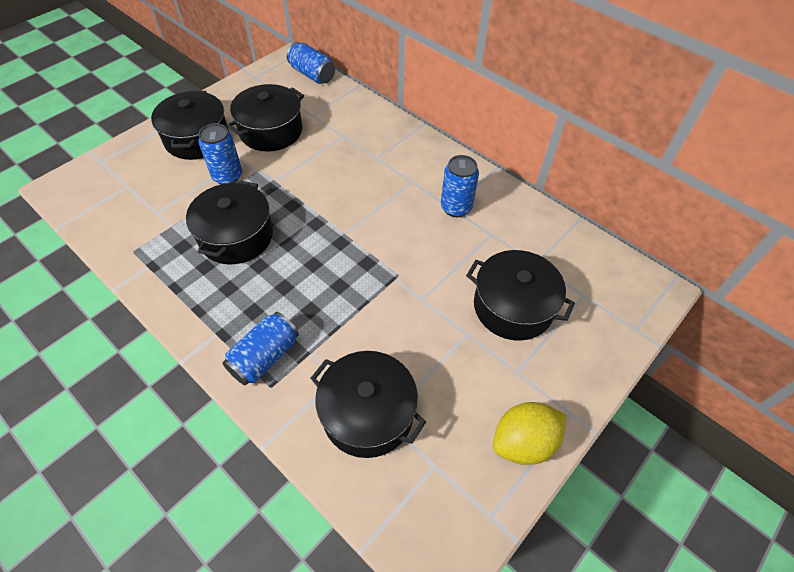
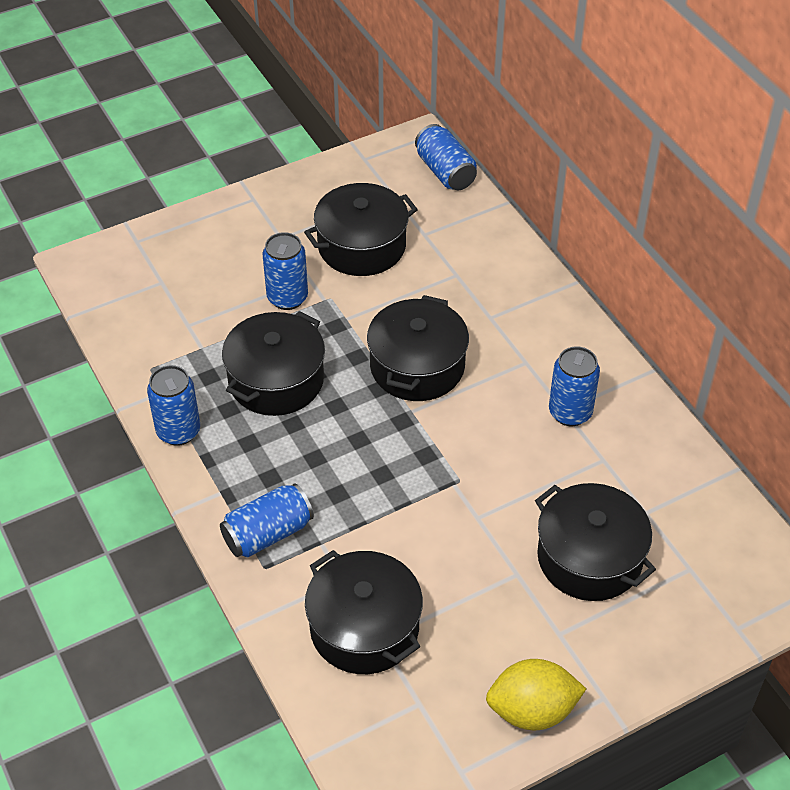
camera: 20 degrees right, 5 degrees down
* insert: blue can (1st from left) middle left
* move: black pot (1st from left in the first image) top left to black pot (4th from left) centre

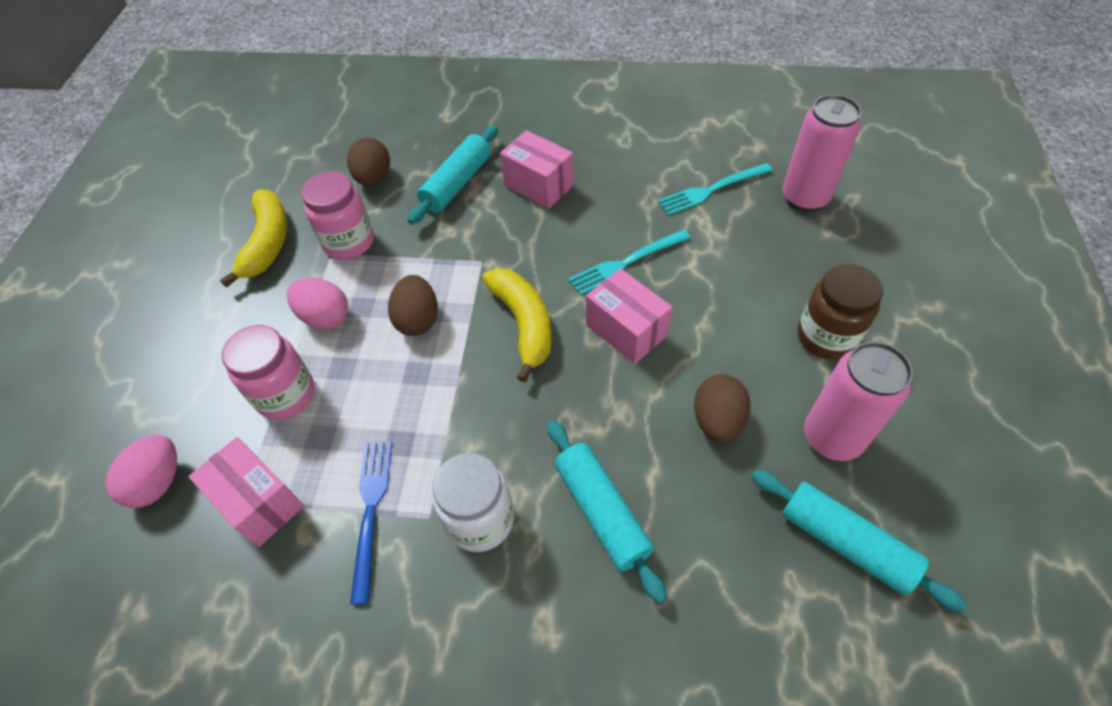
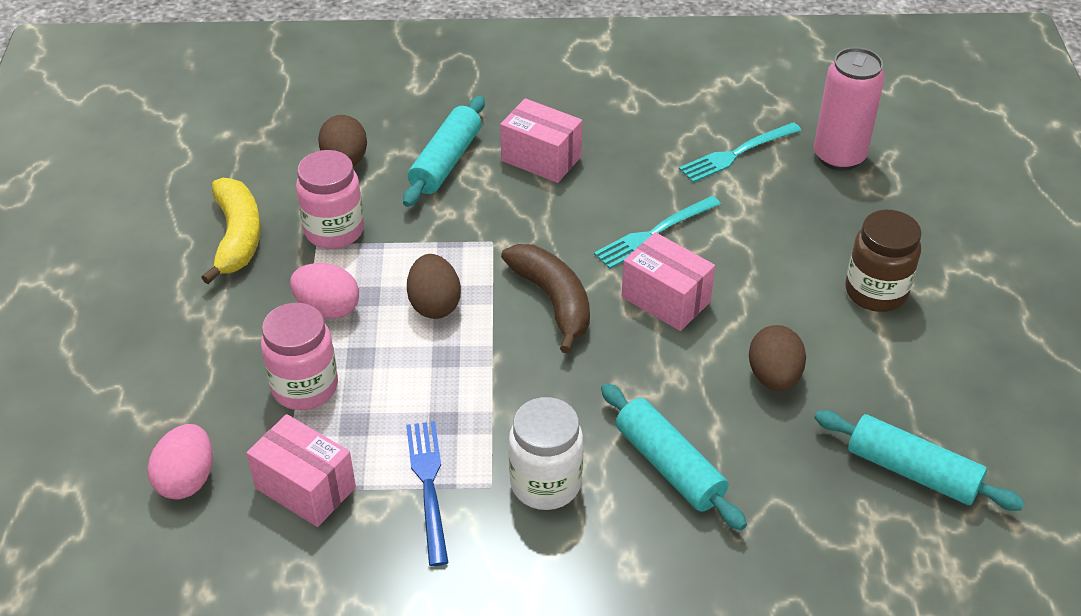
camera: 10 degrees left, 10 degrees down
* recolor: yellow banana (2nd from left) centre to brown banana centre
* delete: pink can (2nd from left) middle right

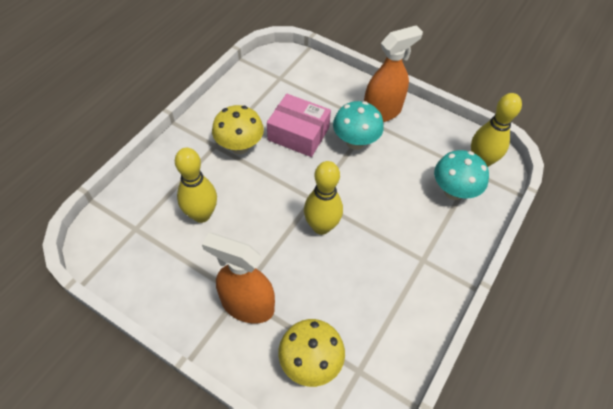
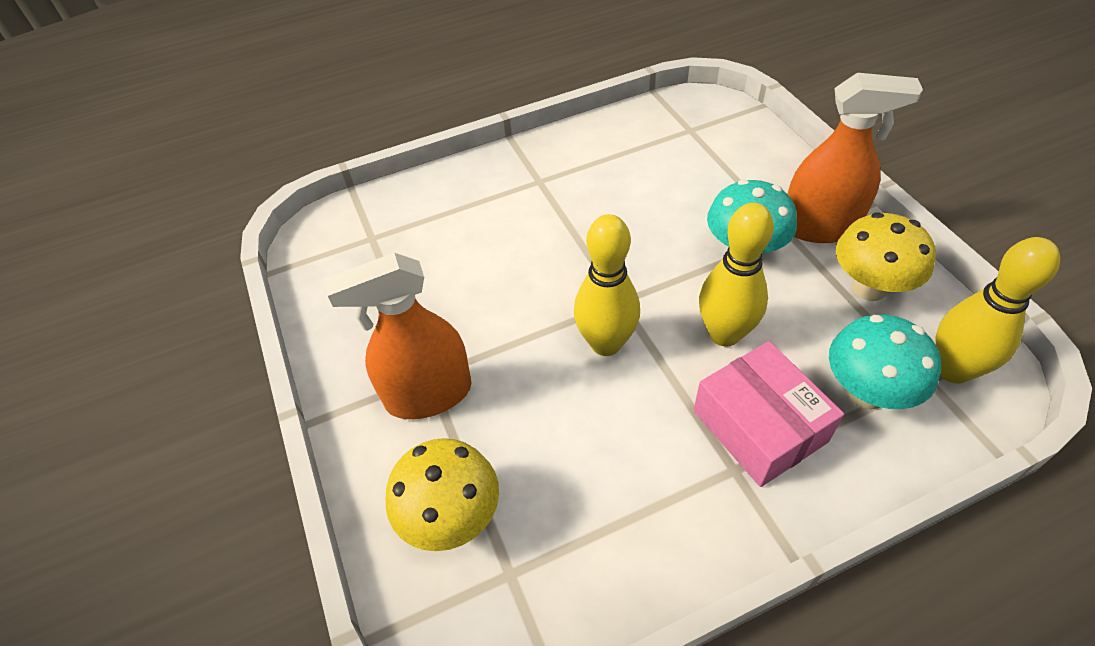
camera: 40 degrees right, 5 degrees down
* rotate: orange spray bottle (1st from left) bottom centre = centre 75 degrees counterclockwise
* move: pink box top centre to middle right
* move: yellow bowling pin (1st from left in the first image) middle left to yellow bowling pin (2nd from left) middle right
* move: yellow mushroom (1st from left in the first image) top centre to yellow mushroom (2nd from left) middle right

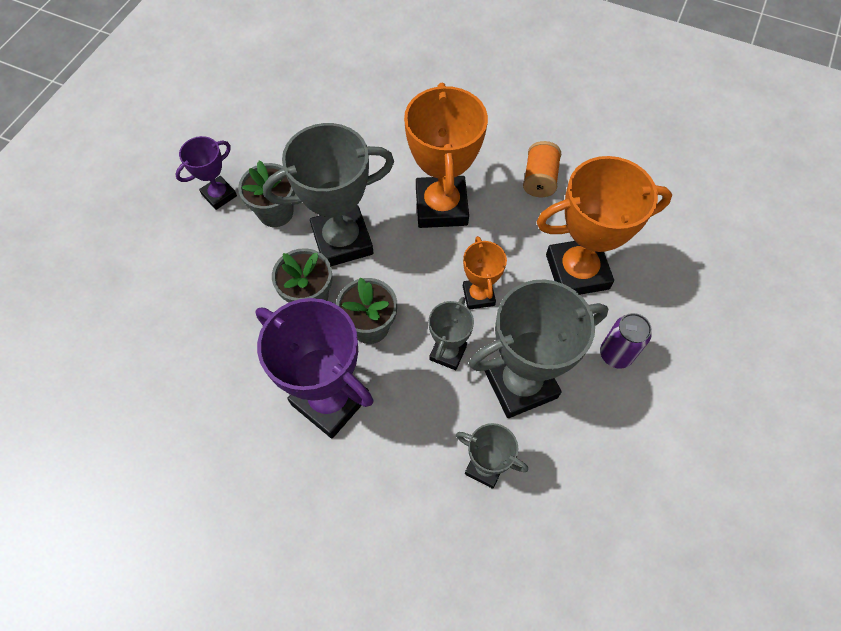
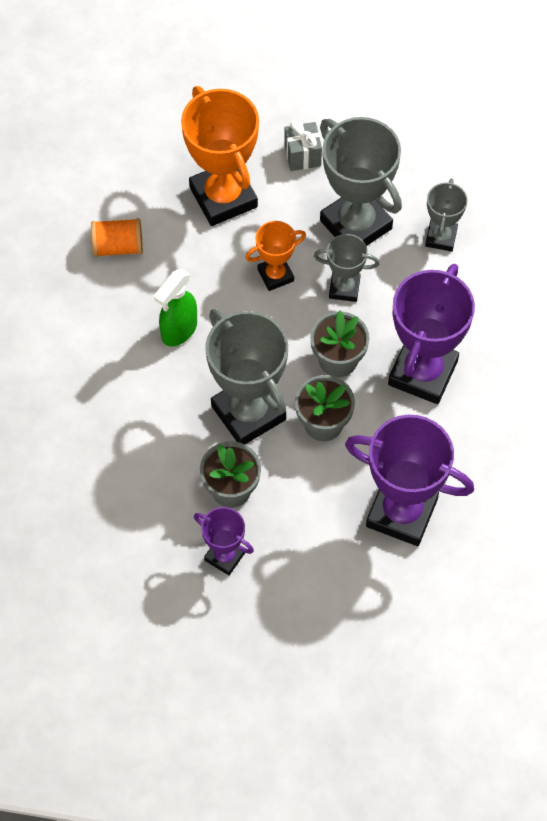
camera: 105 degrees left, 0 degrees up
* replace: orange trophy (1st from left) top centre to green spray bottle middle left
* replace: purple can middle right to grey gift top centre
* insert: purple trophy (2nd from left) middle right

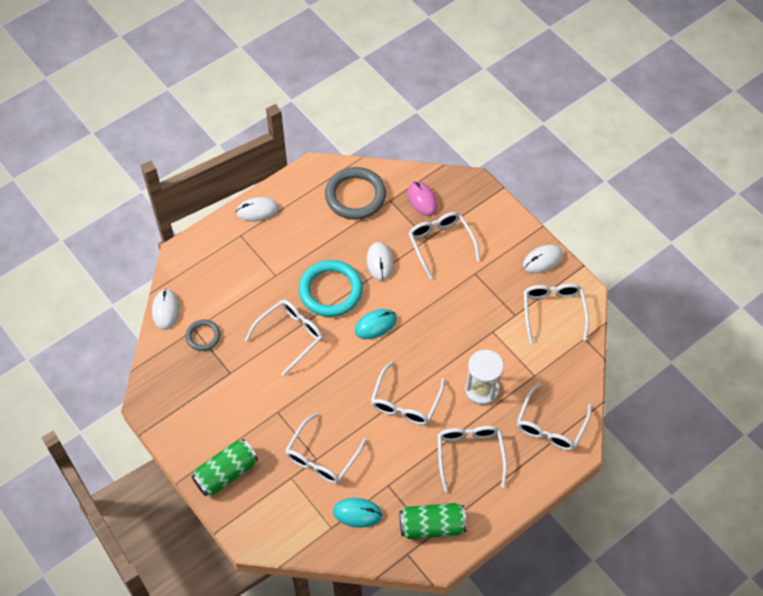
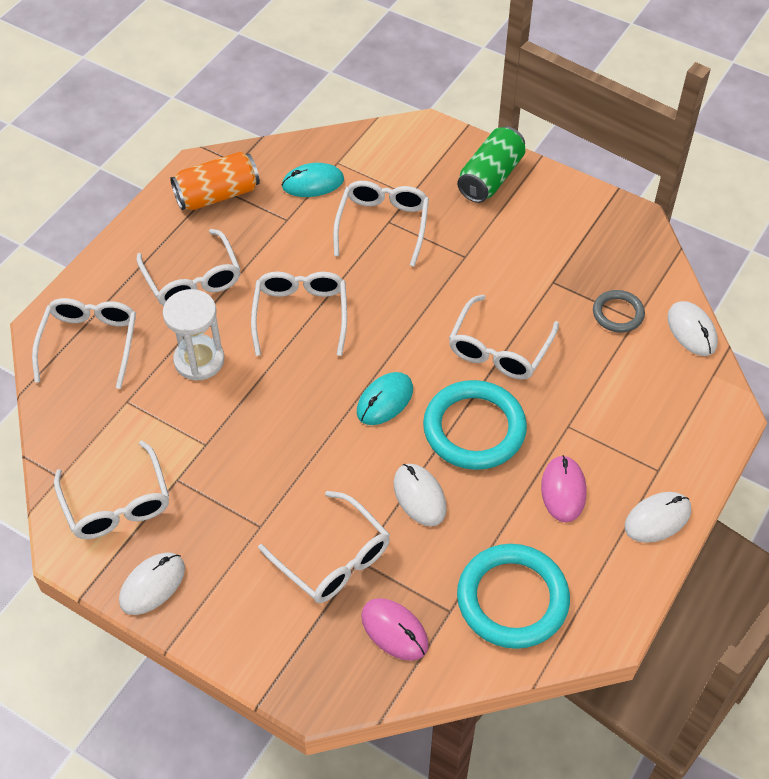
camera: 160 degrees right, 5 degrees down
* recolor: green can (2nd from left) bottom centre to orange can top left
* recolor: grey ring (2nd from left) top centre to turquoise ring (2nd from left) bottom right
* insert: pink mouse (2nd from left) middle right

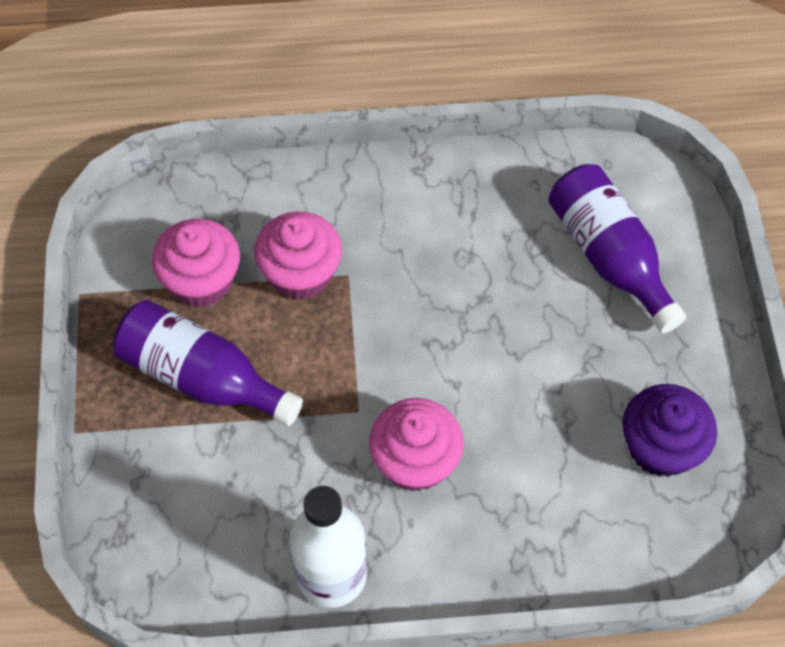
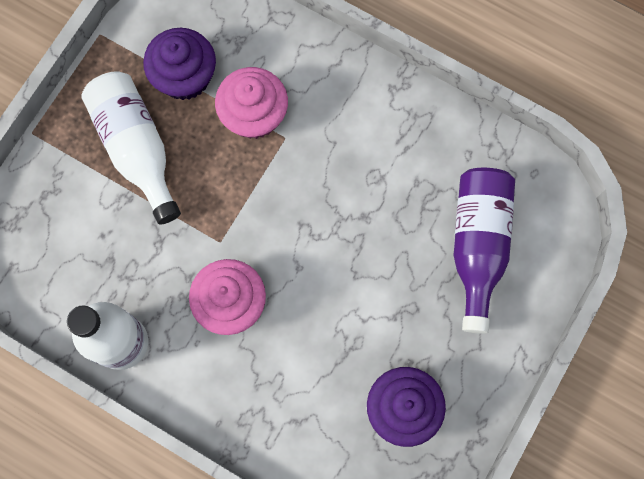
camera: 35 degrees right, 15 degrees up
* recolor: purple bottle (1st from left) middle left to white bottle (2nd from left) top left
* recolor: pink cupcake (1st from left) middle left to purple cupcake (1st from left) top left

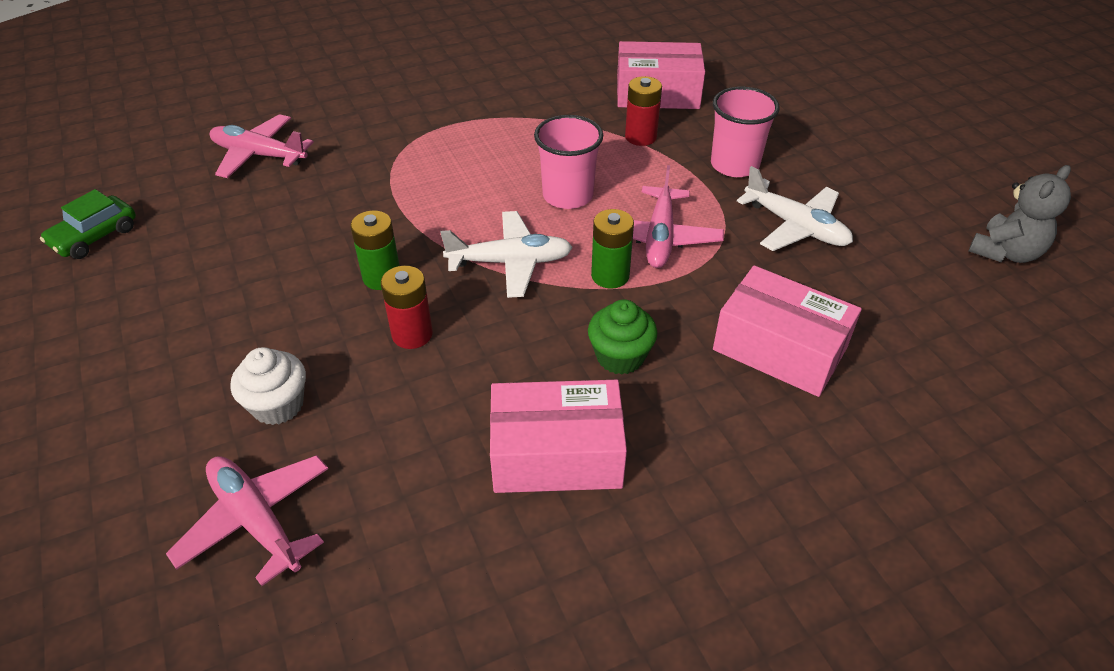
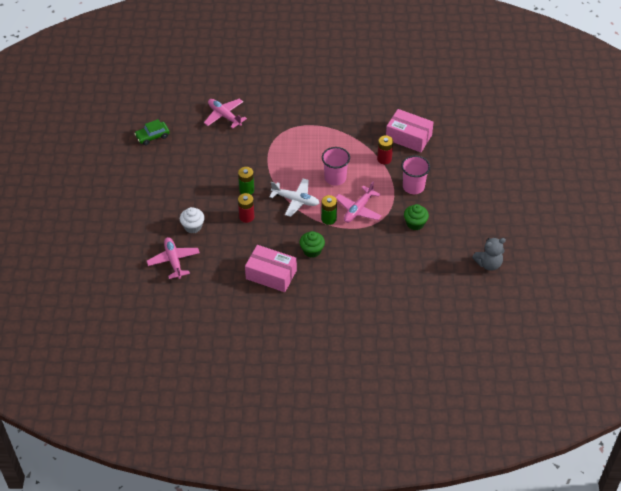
camera: 25 degrees right, 5 degrees up
* replace: white plane (2nd from left) top right to green cupcake (2nd from left) middle right
* delete: pink box (3rd from left) middle right

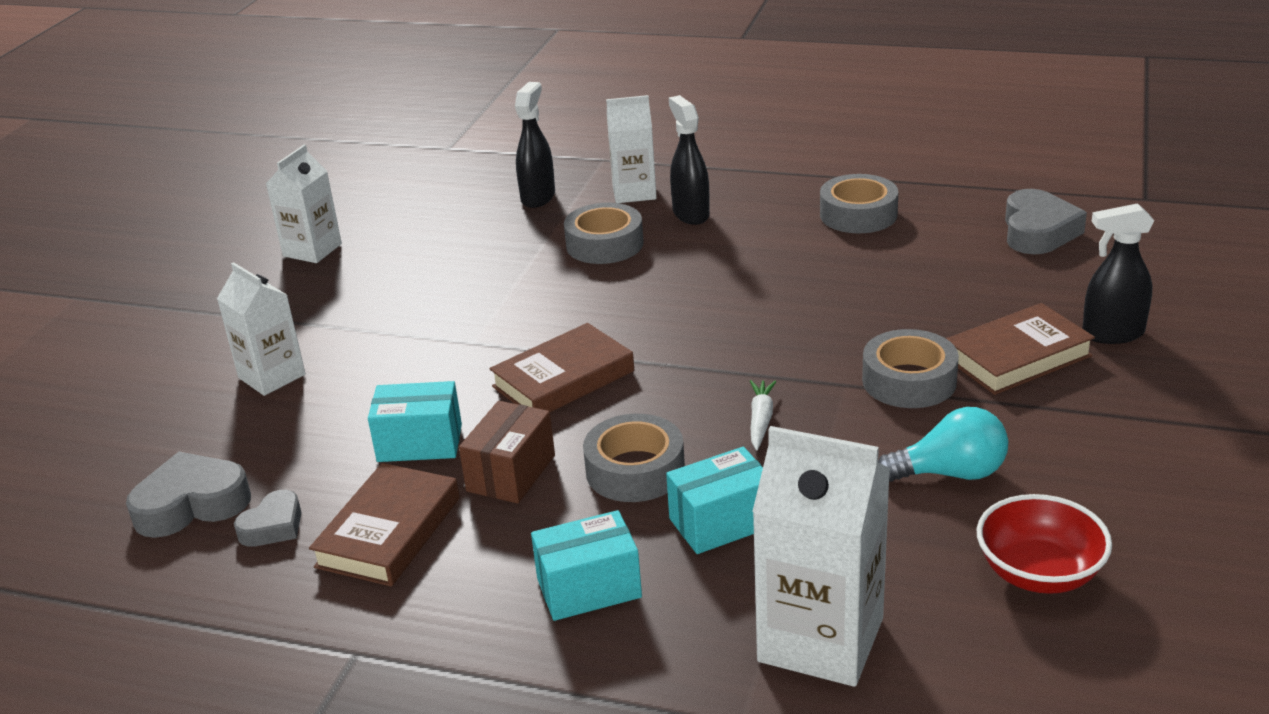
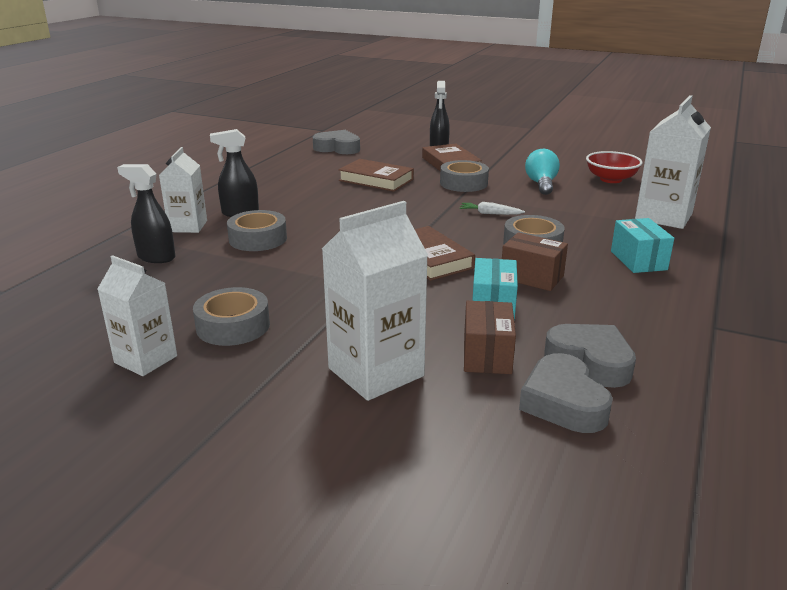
camera: 85 degrees left, 5 degrees down
* move: grey tape (3rd from left in the first image) top right to grey tape (1st from left) middle left
* resize: white carton (1st from left in the first image) middle left = centre x1.55
* move: brown book (1st from left) bottom left to top centre
* insert: brown box (1st from left) centre
* resize: grey heart (2nd from left in the first image) bottom left = middle right x1.65
* delete: turquoise box (3rd from left) bottom centre

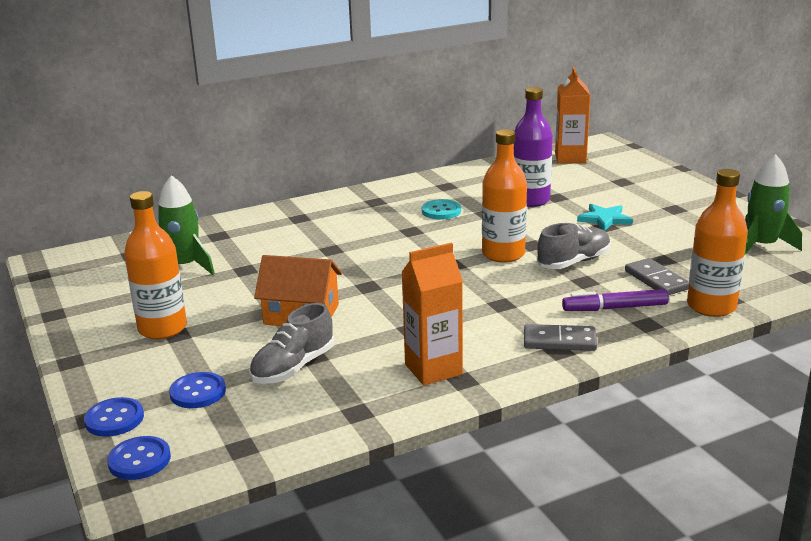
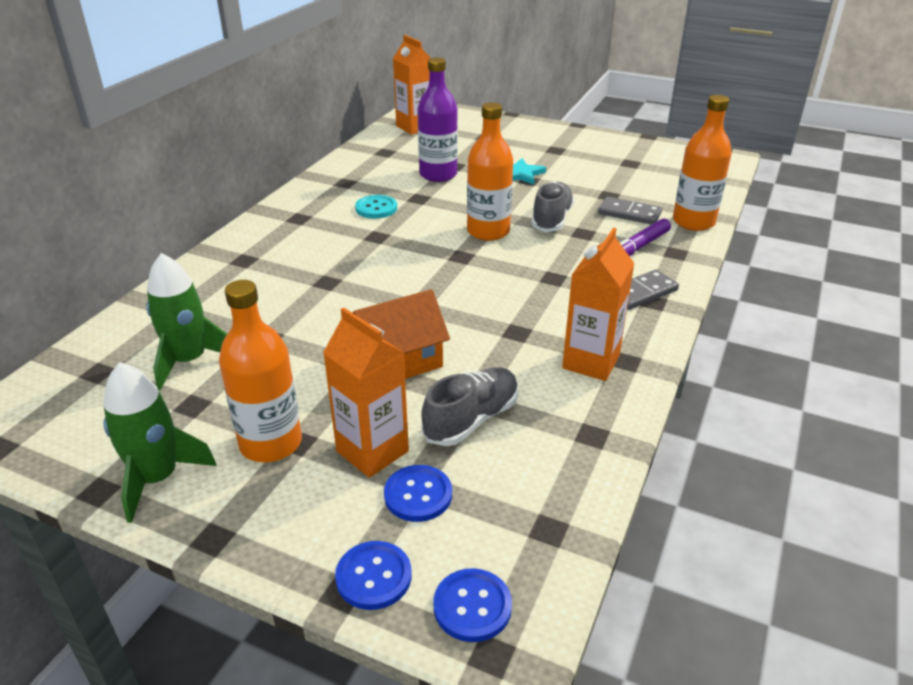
camera: 40 degrees left, 10 degrees up
* move: green rocket (2nd from left in the first image) middle right to green rocket (1st from left) middle left
* insert: orange carton (1st from left) centre
* rotate: grey shoe (1st from left) centre = centre 135 degrees counterclockwise

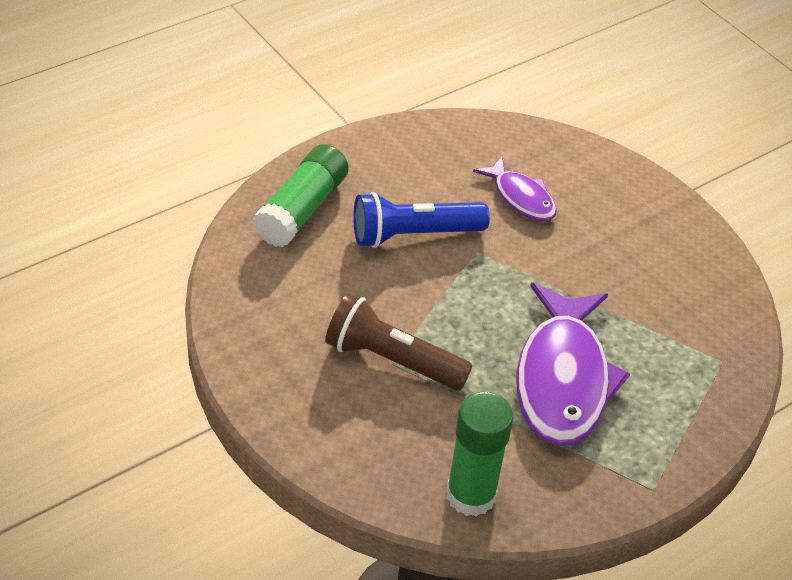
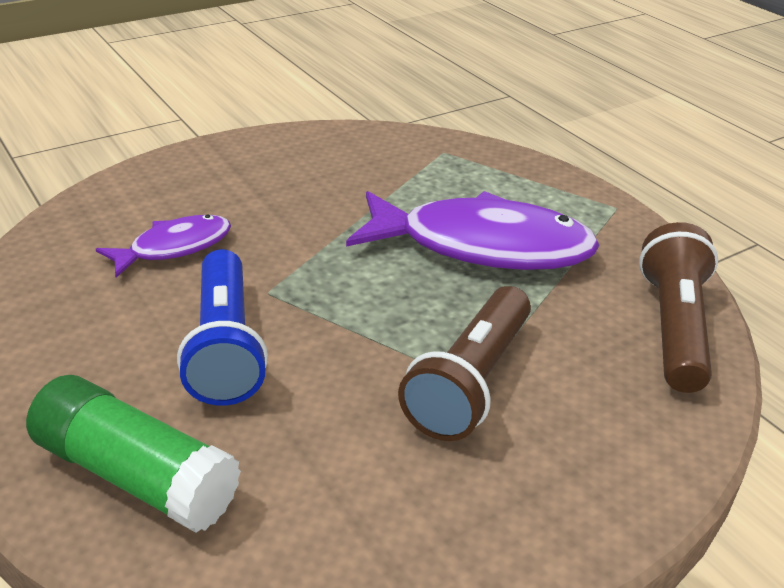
camera: 85 degrees left, 10 degrees down
* replace: green glue stick (2nd from left) bottom centre to brown flashlight (2nd from left) middle right

